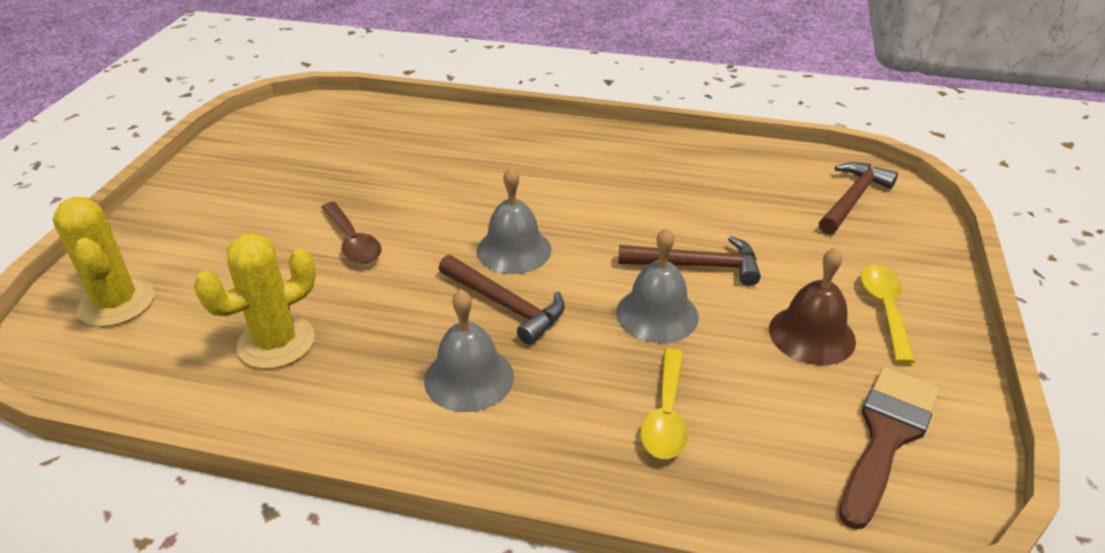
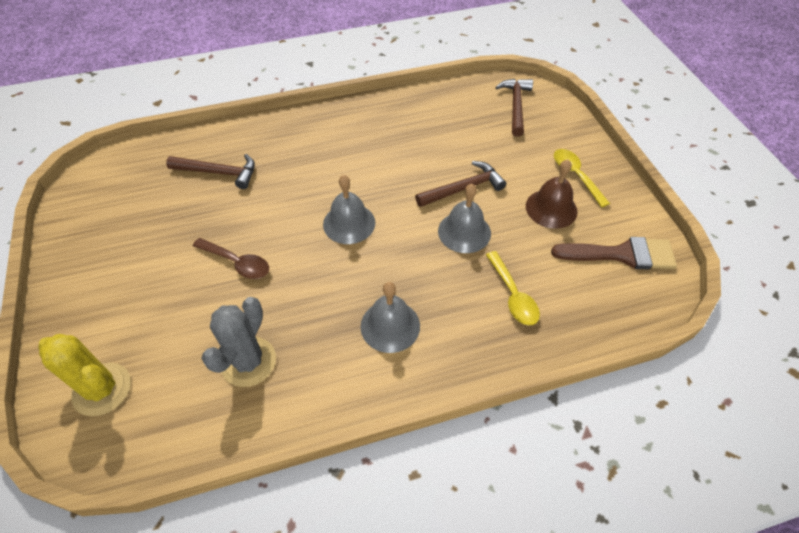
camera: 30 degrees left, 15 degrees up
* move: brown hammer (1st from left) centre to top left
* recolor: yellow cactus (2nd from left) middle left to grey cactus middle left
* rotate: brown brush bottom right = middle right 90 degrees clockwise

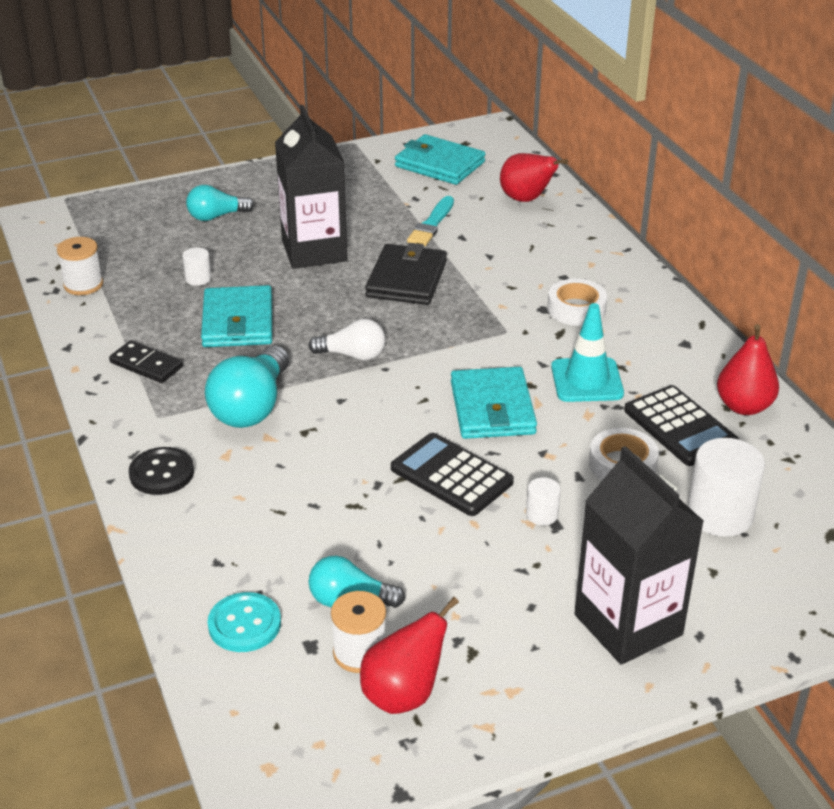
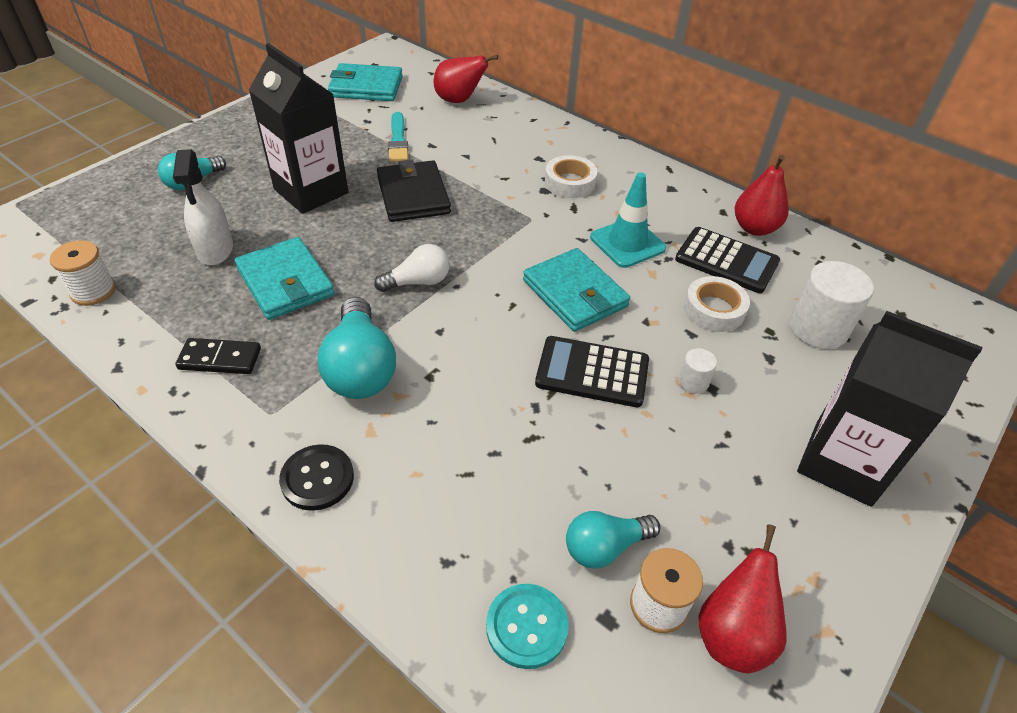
camera: 30 degrees left, 10 degrees up
* replace: white cylinder (1st from left) top left to white spray bottle top left

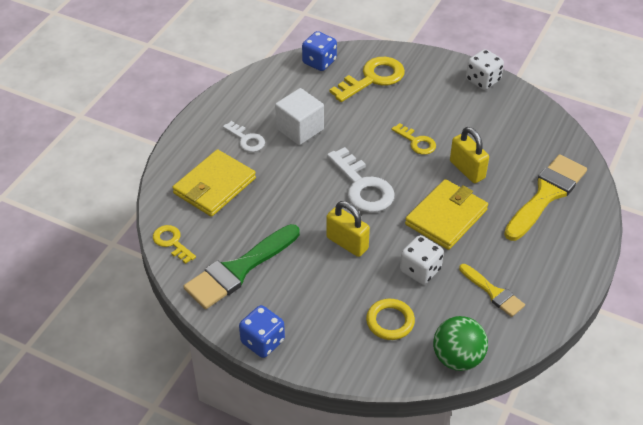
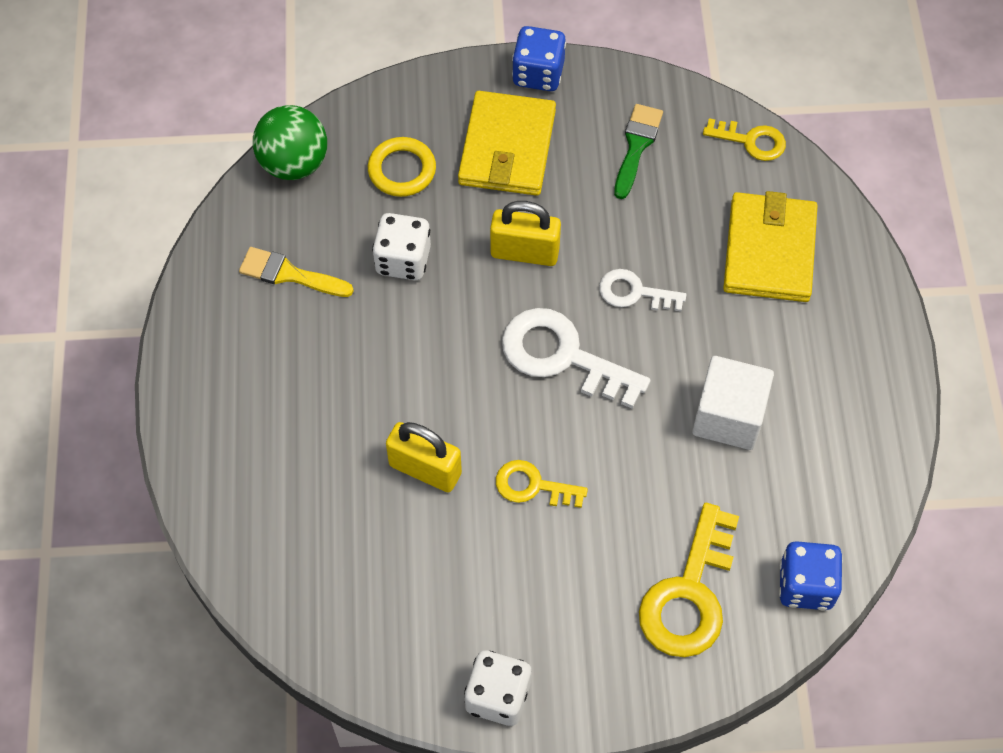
camera: 150 degrees right, 15 degrees up
* move: yellow wallet (2nd from left in the first image) middle right to yellow wallet (1st from left) top centre
* move: white key (1st from left in the first image) top centre to white key (2nd from left) centre
* resize: green brush centre = top centre x0.57
* delete: yellow brush (2nd from left) middle right

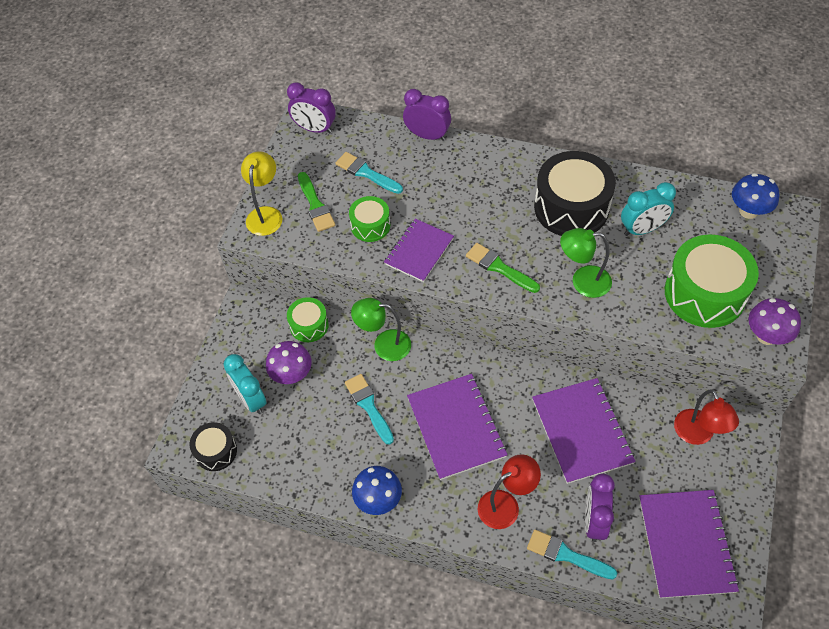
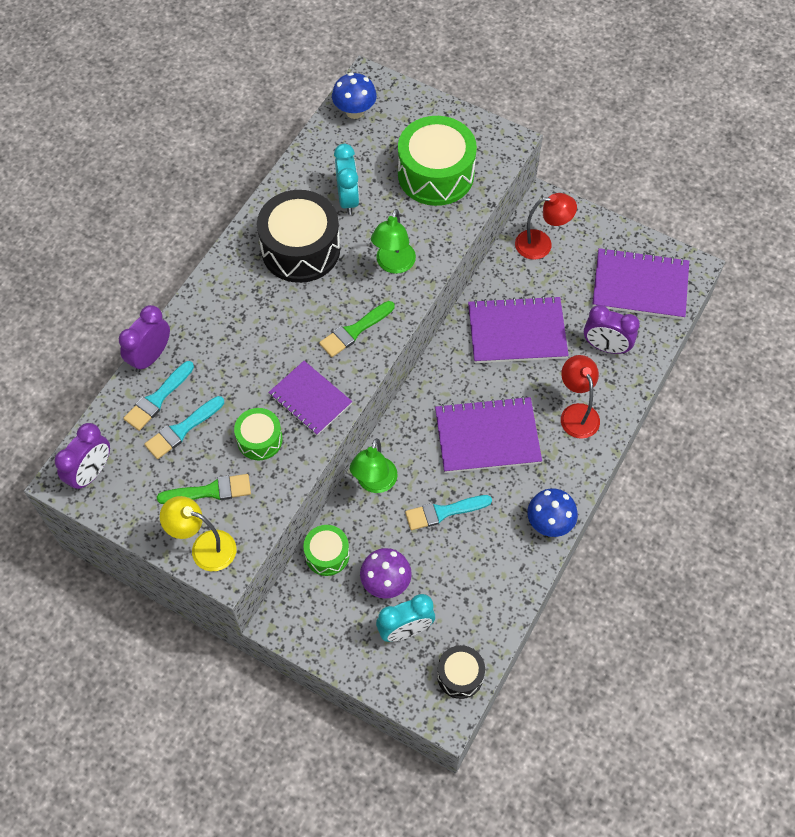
camera: 80 degrees left, 5 degrees up
* move: turquoise brush (3rd from left in the first image) bottom right to turquoise brush (1st from left) middle left
* delete: purple mushroom (2nd from left) middle right

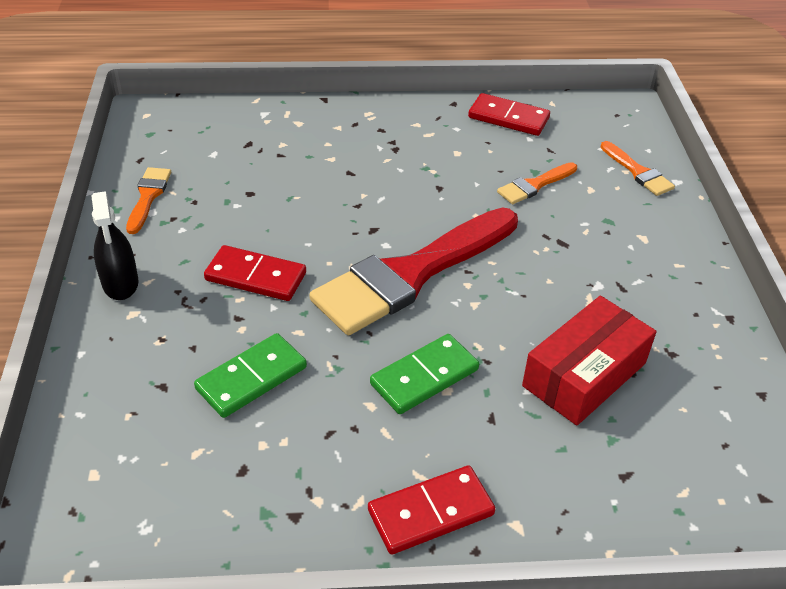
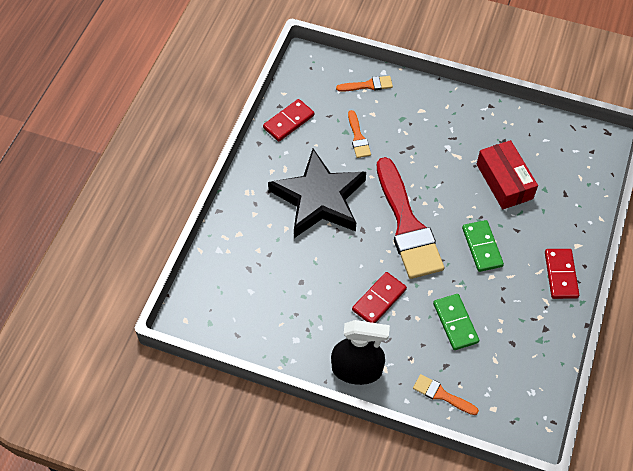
camera: 65 degrees left, 15 degrees up
* insert: black star centre
* resize: black spray bottle middle left = bottom centre x1.52
* move: orange brush (1st from left in the first image) middle left to orange brush (3rd from left) bottom right

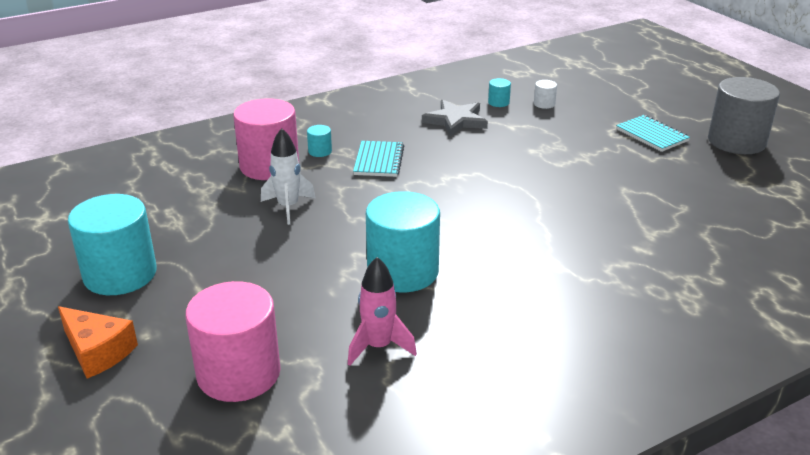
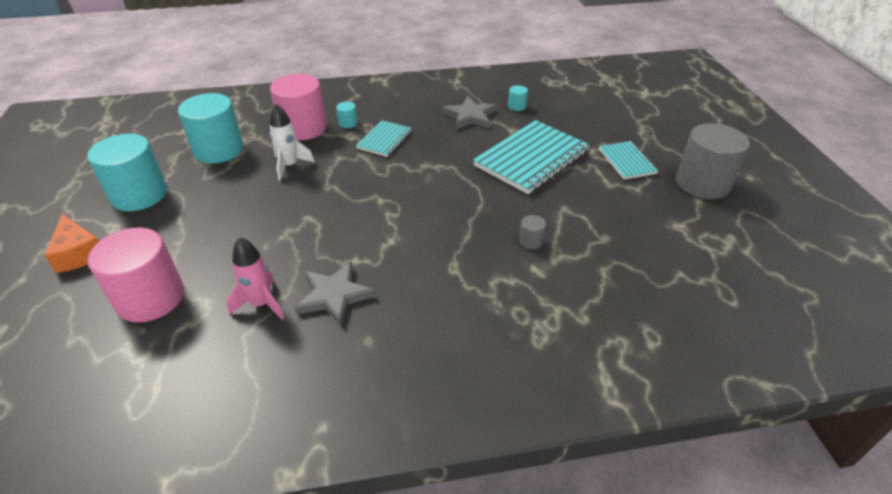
camera: 20 degrees right, 10 degrees up
* move: turquoise cylinder (3rd from left in the first image) centre to turquoise cylinder (2nd from left) top left
* insert: grey star (1st from left) centre
* insert: turquoise notebook (2nd from left) top centre
* insert: grey cylinder (1st from left) centre
* delete: white cylinder top right

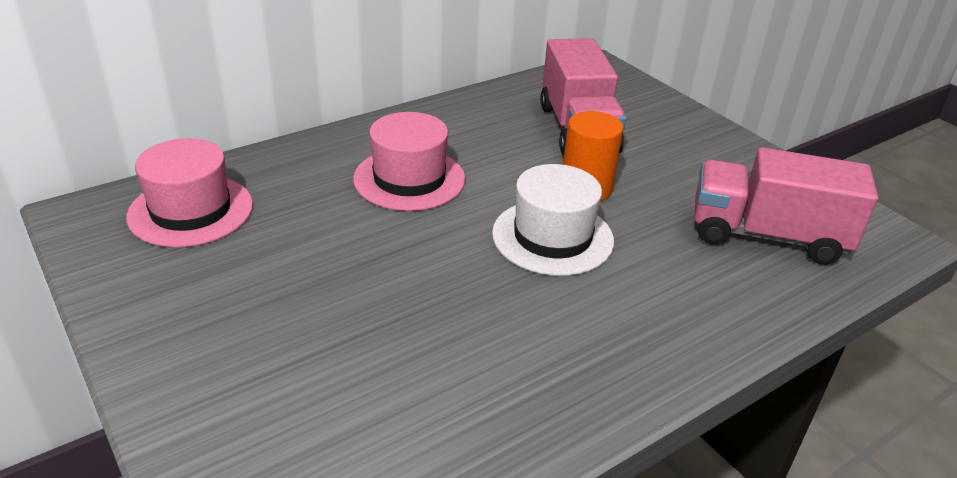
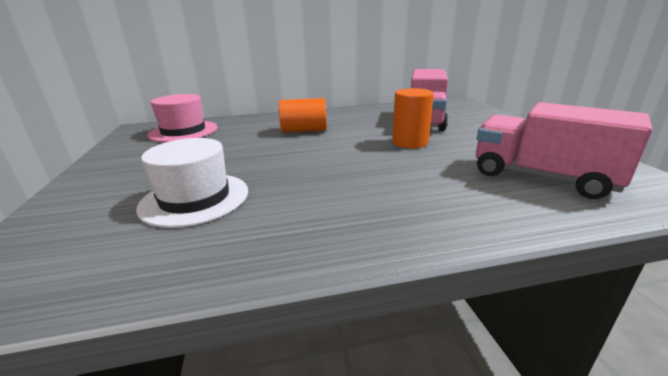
camera: 25 degrees right, 10 degrees down
* move: white hat centre to middle left
* replace: pink hat (2nd from left) centre to orange cylinder (1st from left) top centre

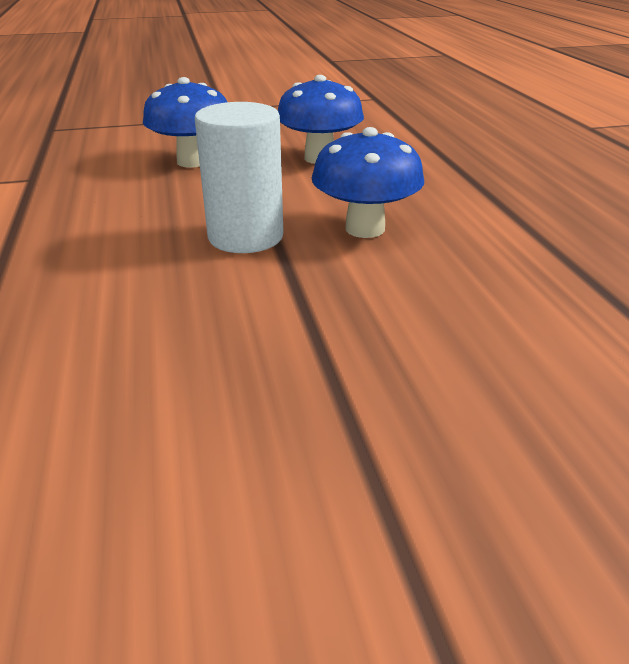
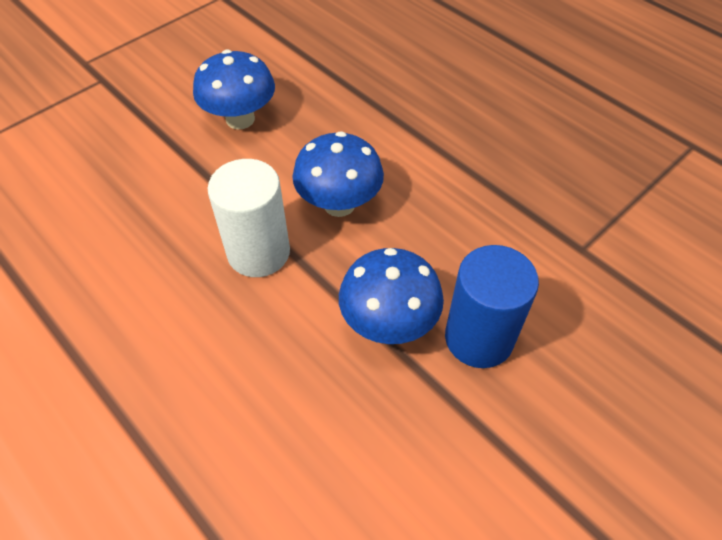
camera: 30 degrees left, 20 degrees up
* move: blue mushroom (1st from left in the first image) top left to blue mushroom (3rd from left) centre
* insert: blue cylinder middle right

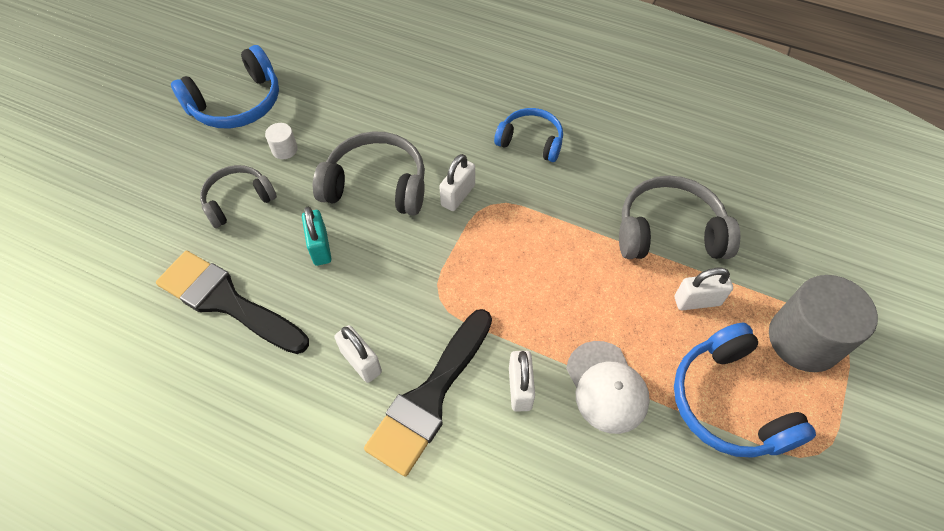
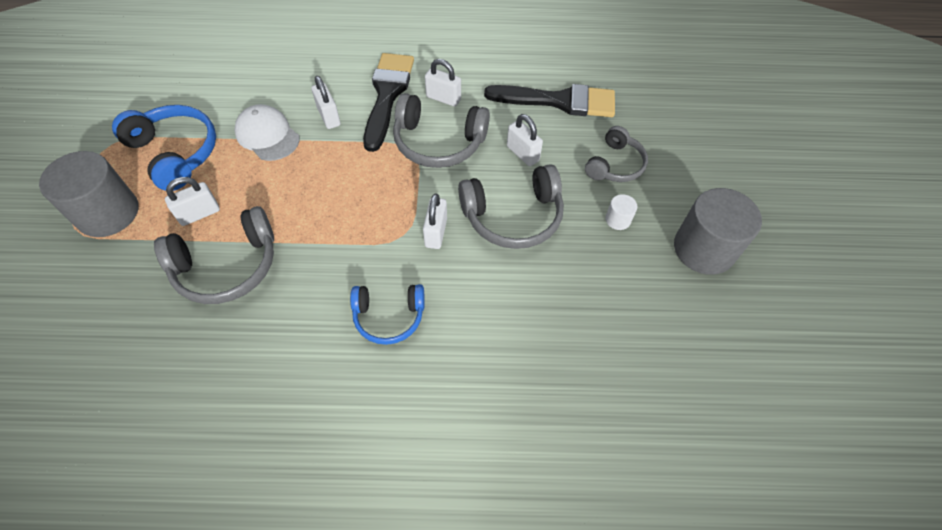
camera: 155 degrees right, 0 degrees up
* insert: grey headphones (2nd from left) top centre
* recolor: turquoise padlock centre to white padlock (5th from left) top centre
* replace: blue headphones (1st from left) top left to grey cylinder (2nd from left) middle right

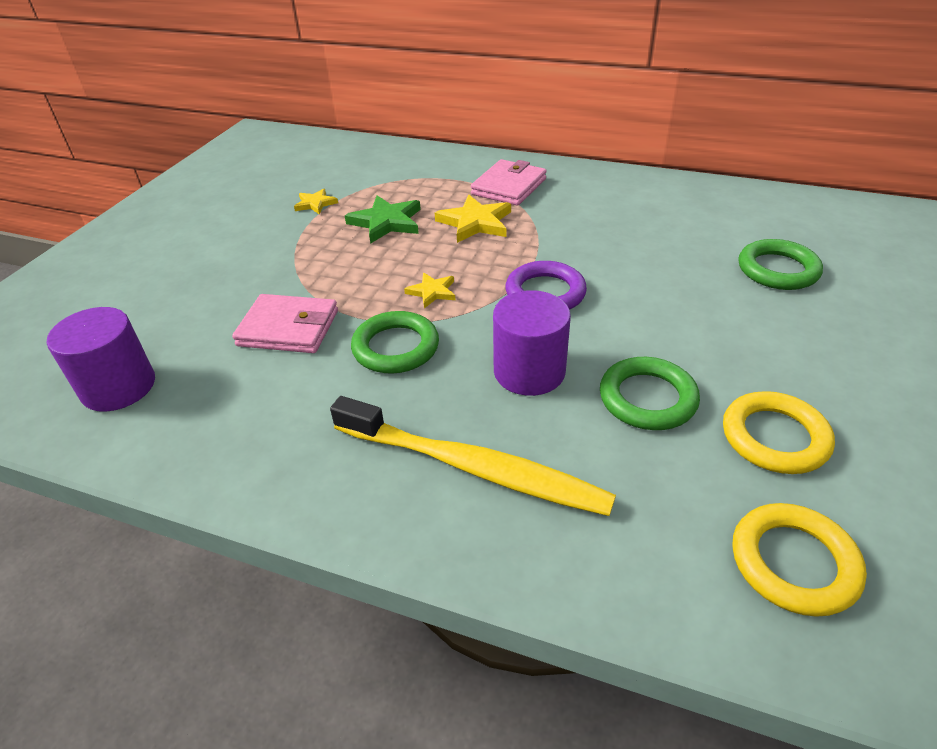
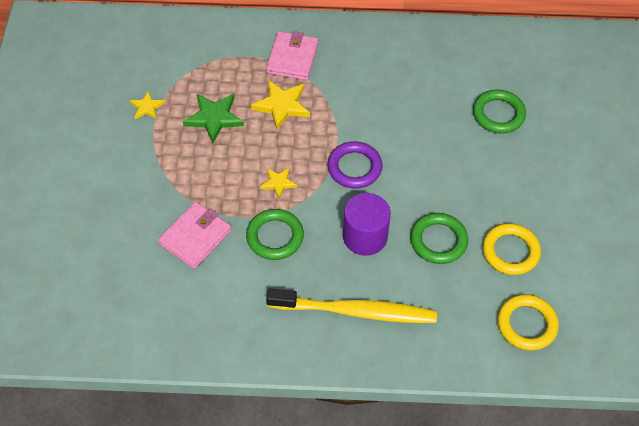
camera: 20 degrees left, 15 degrees up
* rotate: pink wallet (1st from left) middle left = middle left 45 degrees counterclockwise
* delete: purple cylinder (1st from left) middle left

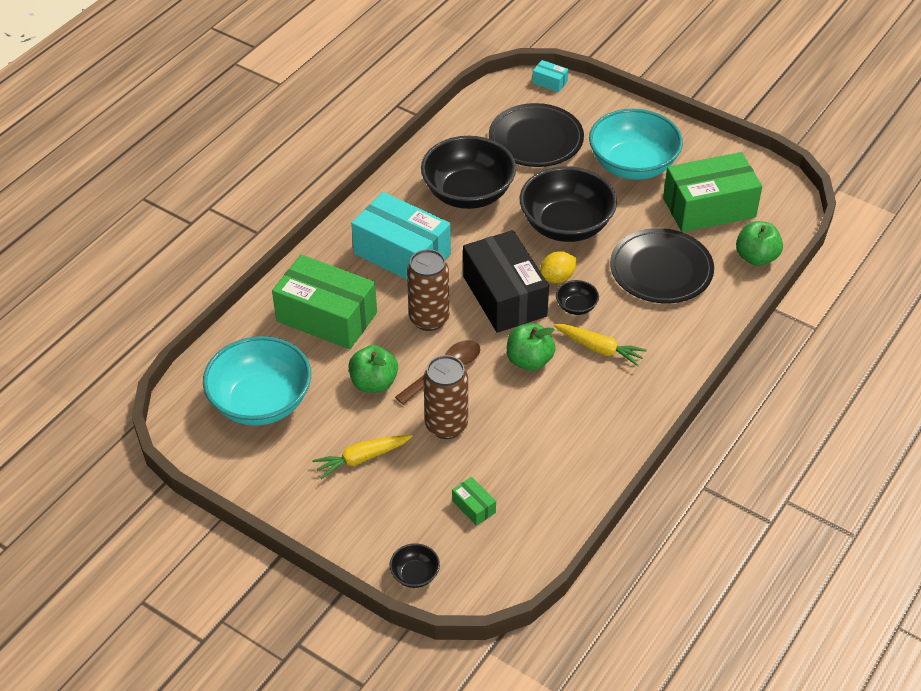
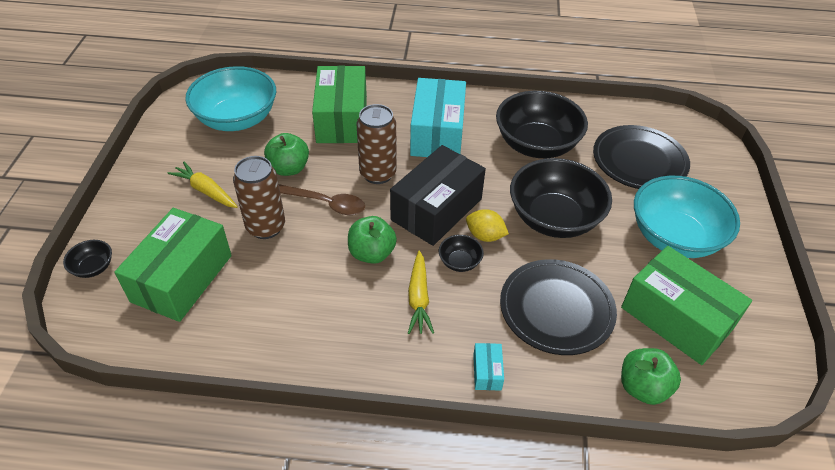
camera: 60 degrees right, 0 degrees up
* resize: green box (2nd from left in the first image) bottom centre = middle left x2.45
* move: turquoise box (2nd from left) top centre to bottom centre

